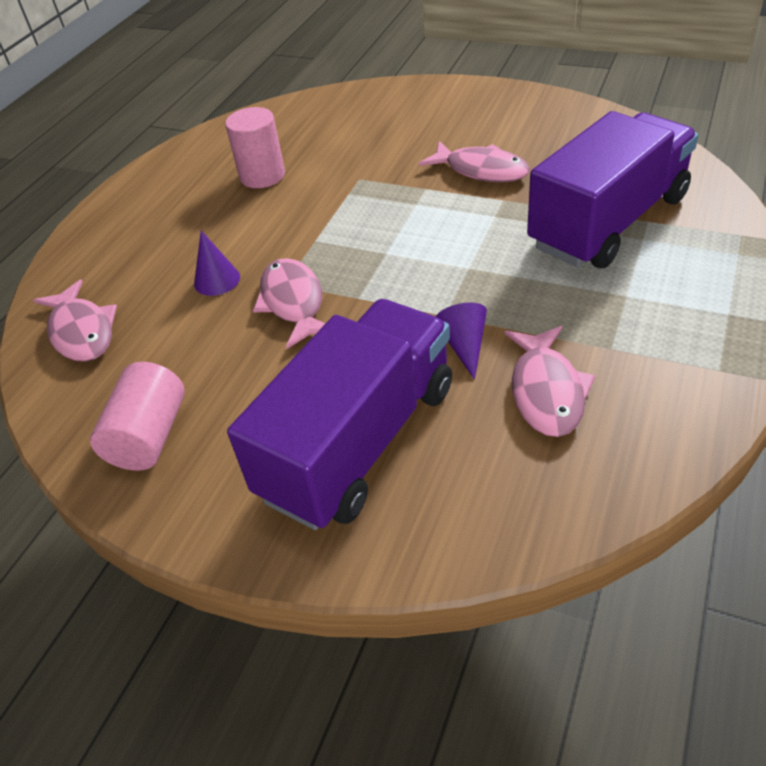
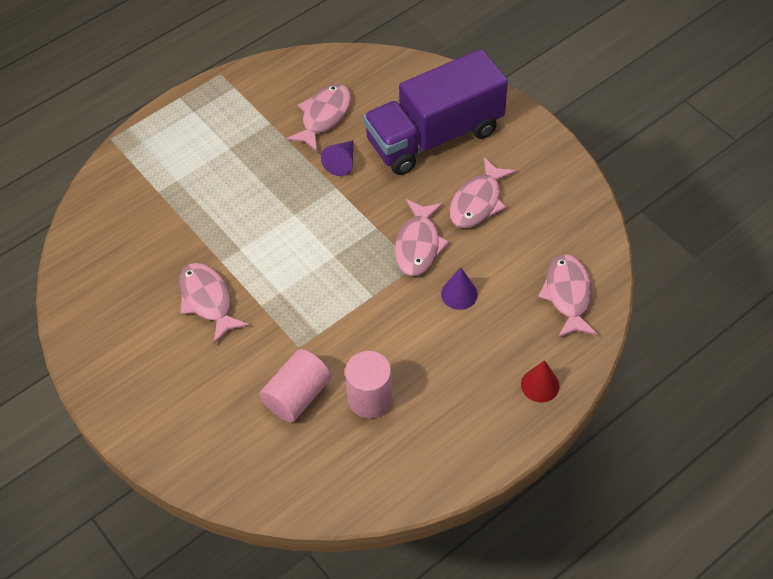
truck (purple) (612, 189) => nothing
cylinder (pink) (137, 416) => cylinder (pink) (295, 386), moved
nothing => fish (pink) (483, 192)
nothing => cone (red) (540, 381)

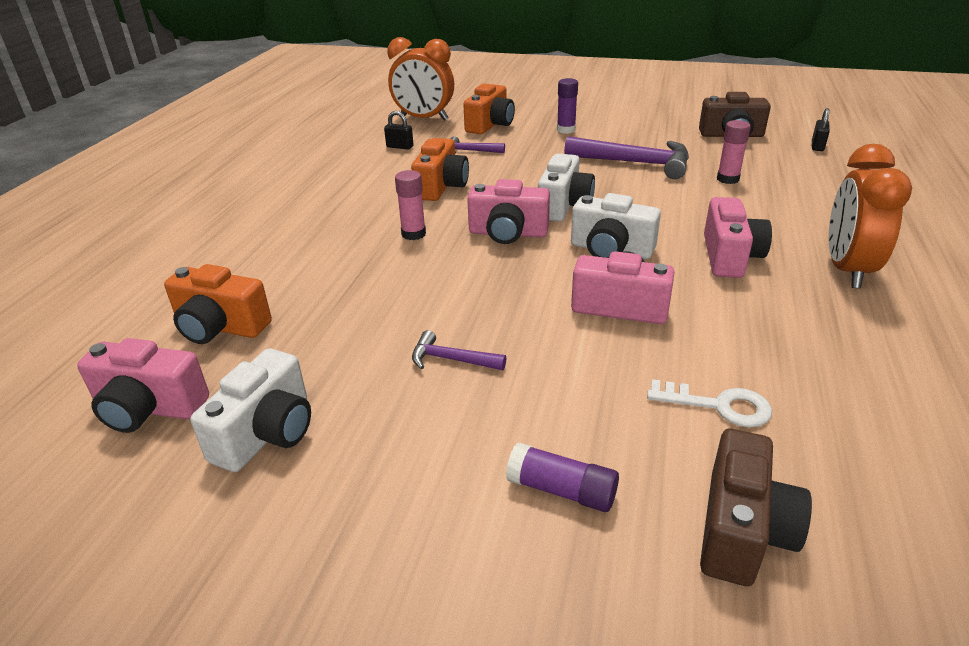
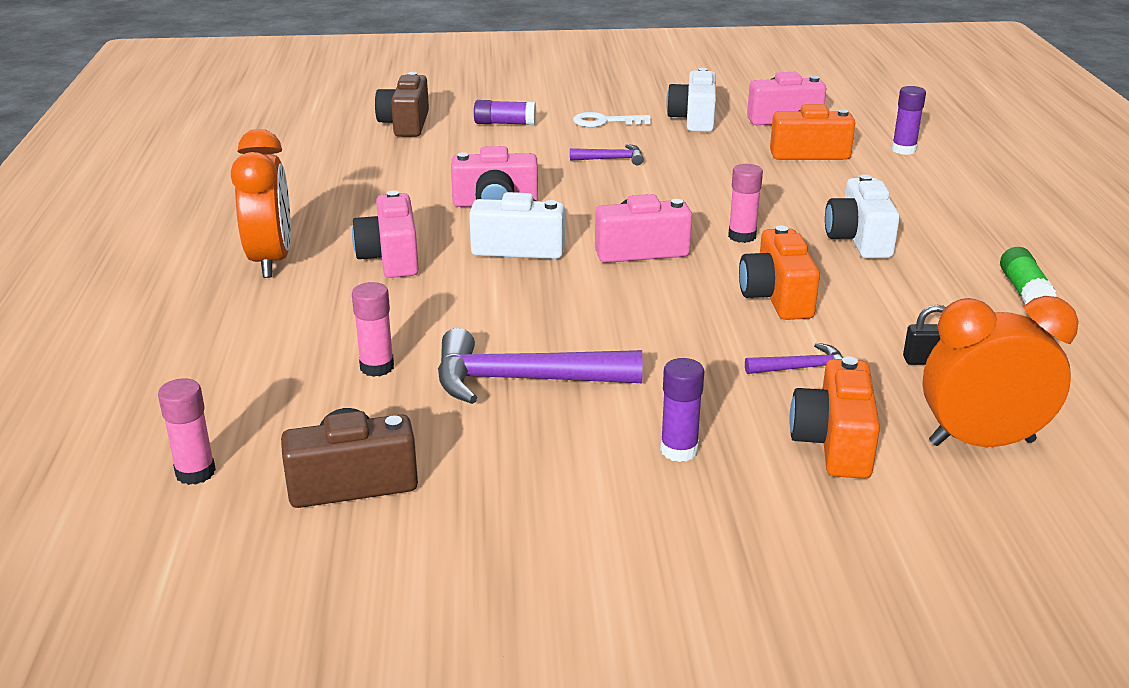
padlock (black) (821, 129) => glue stick (pink) (187, 431)
camera (white) (566, 187) => camera (white) (862, 216), moved
key (white) (709, 403) => key (white) (612, 119), moved
nothing => glue stick (purple) (909, 120)
nothing => glue stick (green) (1028, 275)

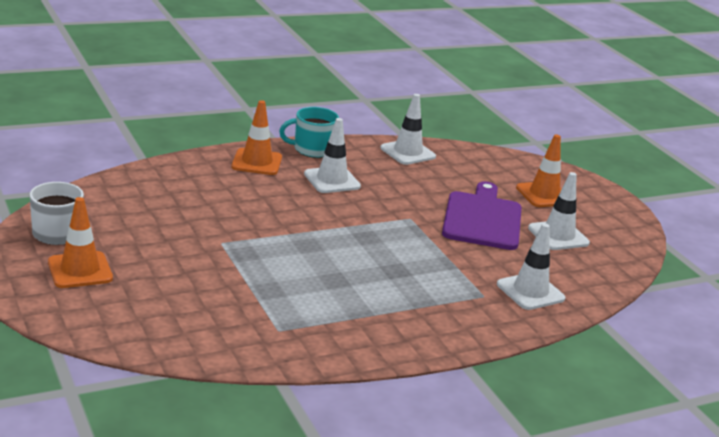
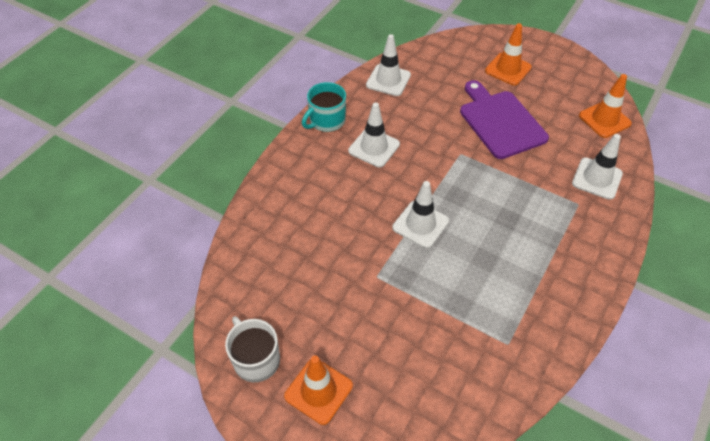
traffic cone (orange) (257, 137) => traffic cone (orange) (605, 106), moved
traffic cone (white) (559, 211) => traffic cone (white) (420, 214), moved

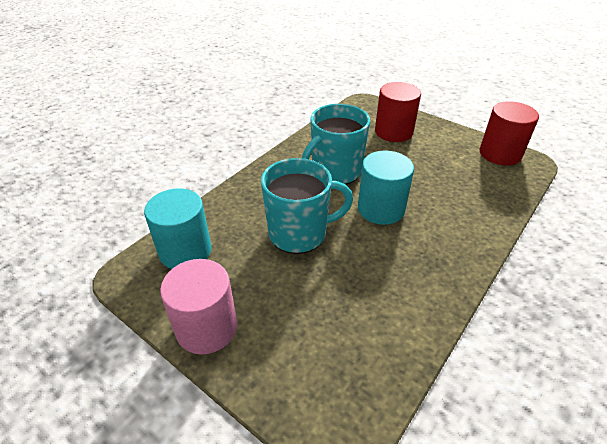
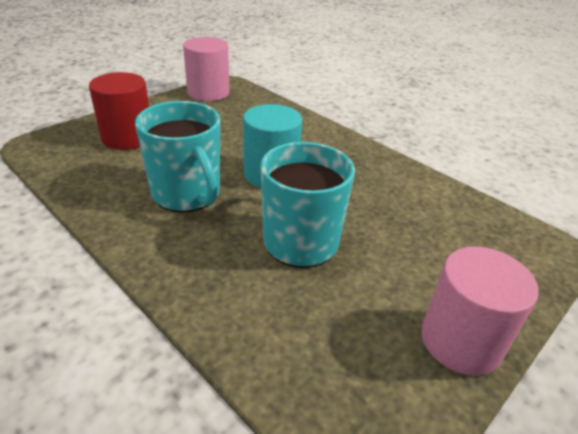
cylinder (red) (509, 133) => cylinder (pink) (206, 69)
cylinder (turquoise) (178, 228) => nothing

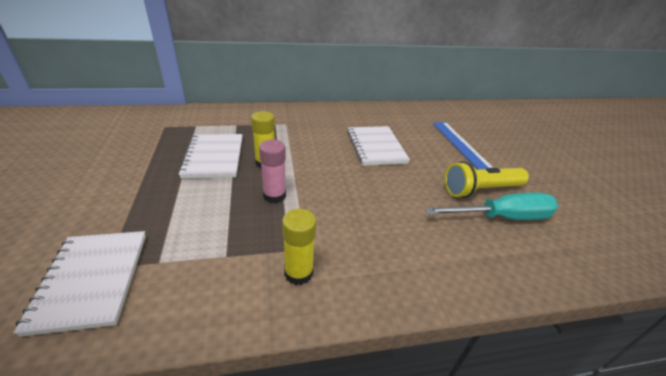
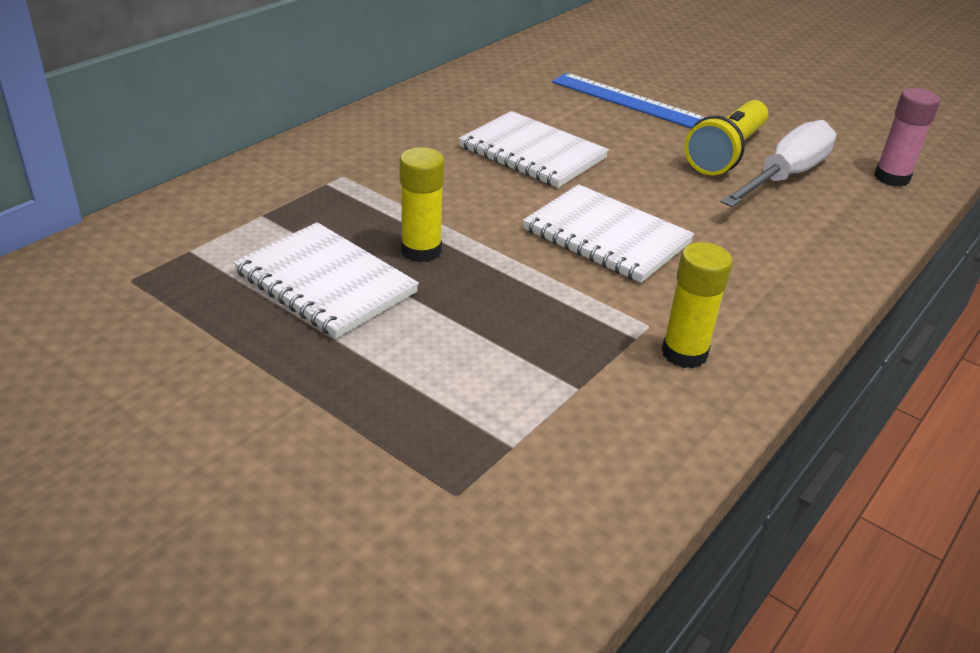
glue stick (pink) (272, 171) => glue stick (pink) (907, 137), moved
screwdriver (turquoise) (491, 206) => screwdriver (white) (778, 163)
notebook (white) (79, 284) => notebook (white) (608, 233), moved

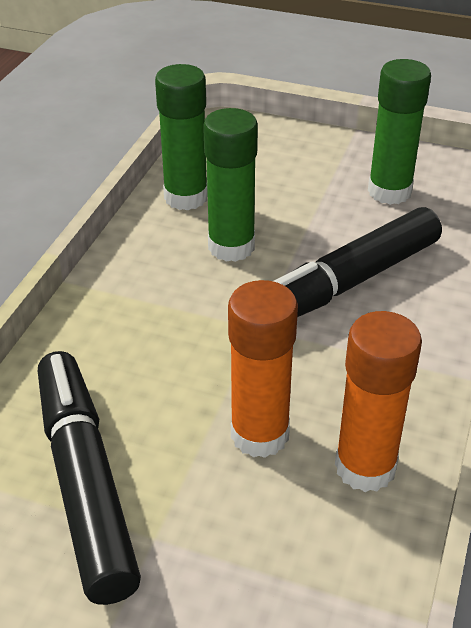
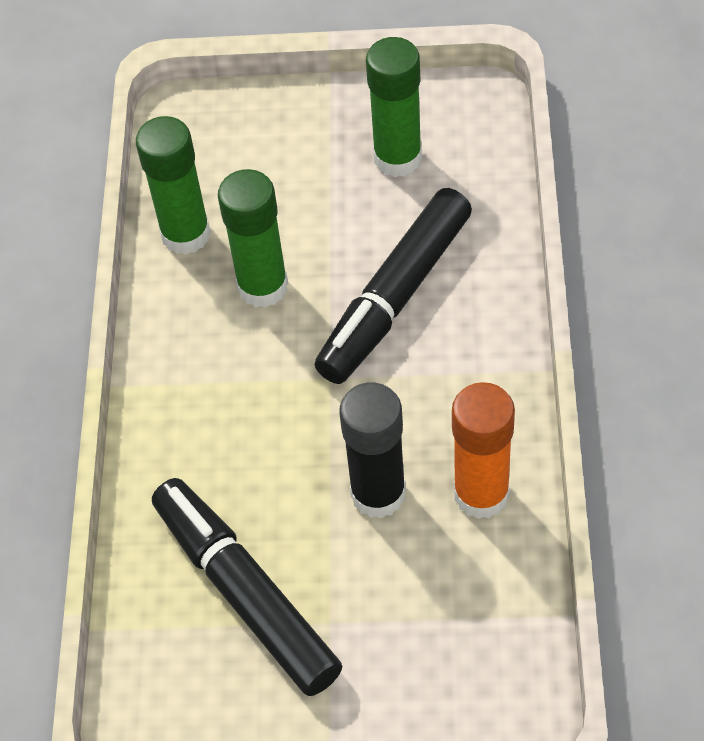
glue stick (orange) (263, 369) => glue stick (black) (372, 450)

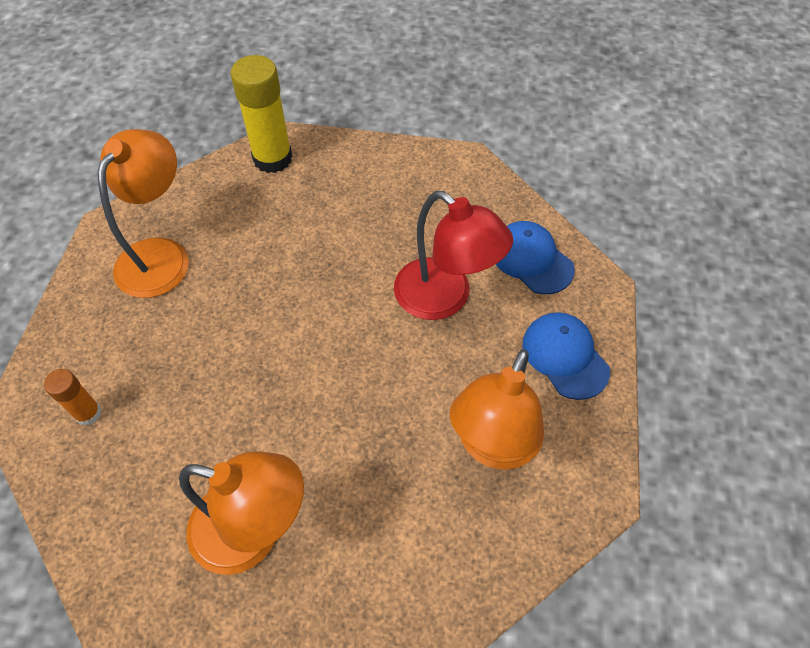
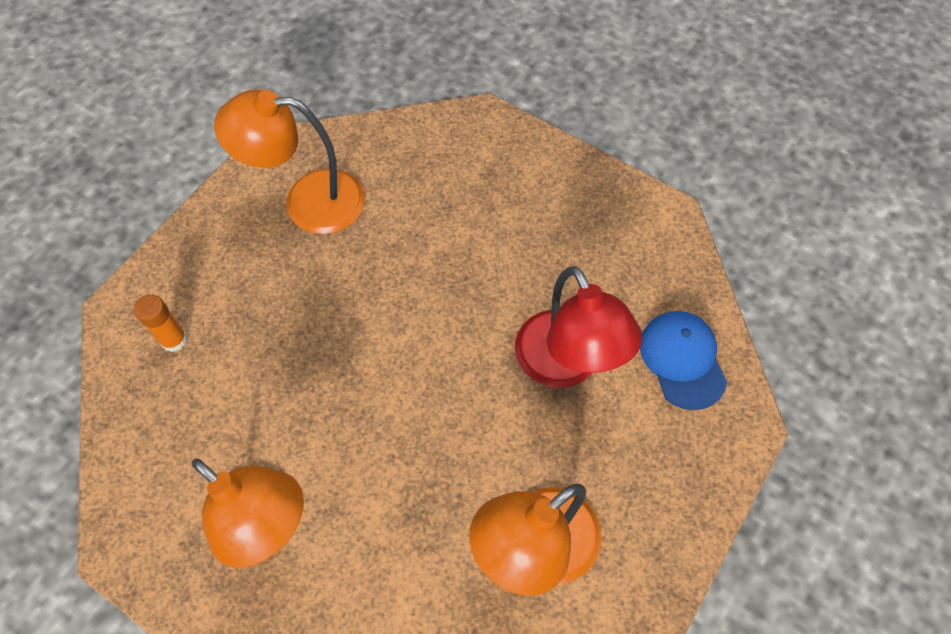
glue stick (yellow) (261, 114) => nothing
lamp (orange) (143, 213) => lamp (orange) (289, 162), 135 degrees counterclockwise
cap (blue) (566, 356) => nothing

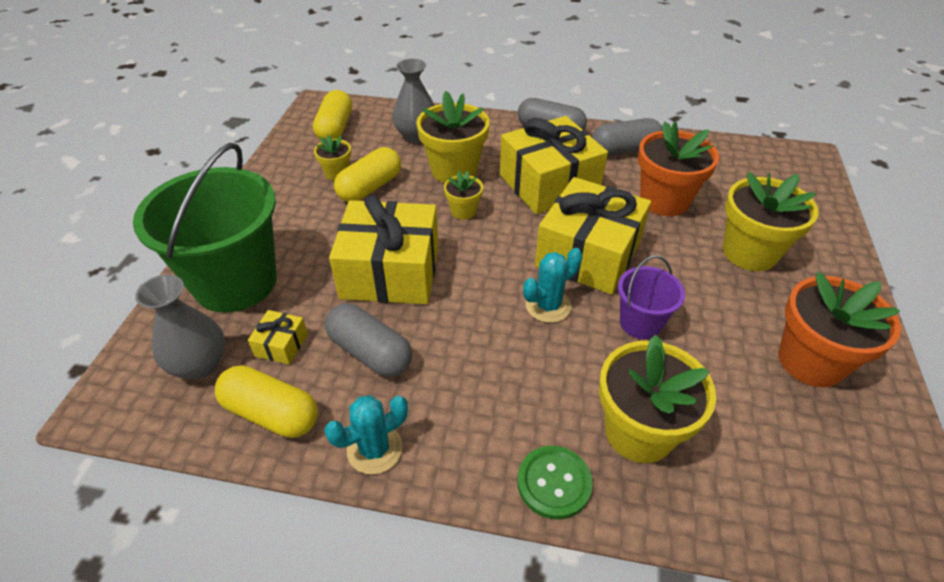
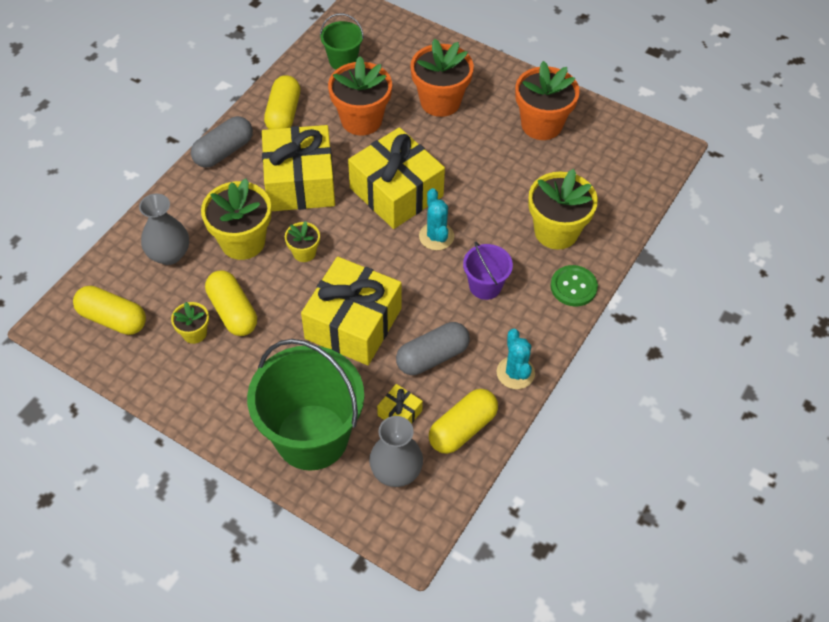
capsule (grey) (627, 137) => capsule (yellow) (282, 102)
flower pot (yellow) (770, 221) => flower pot (orange) (442, 78)
bucket (purple) (651, 297) => bucket (purple) (488, 271), moved
nothing => bucket (green) (342, 41)

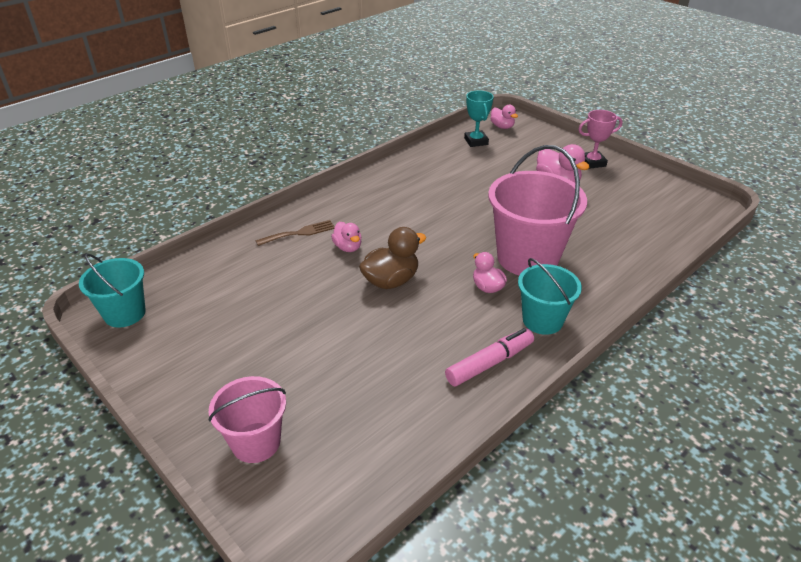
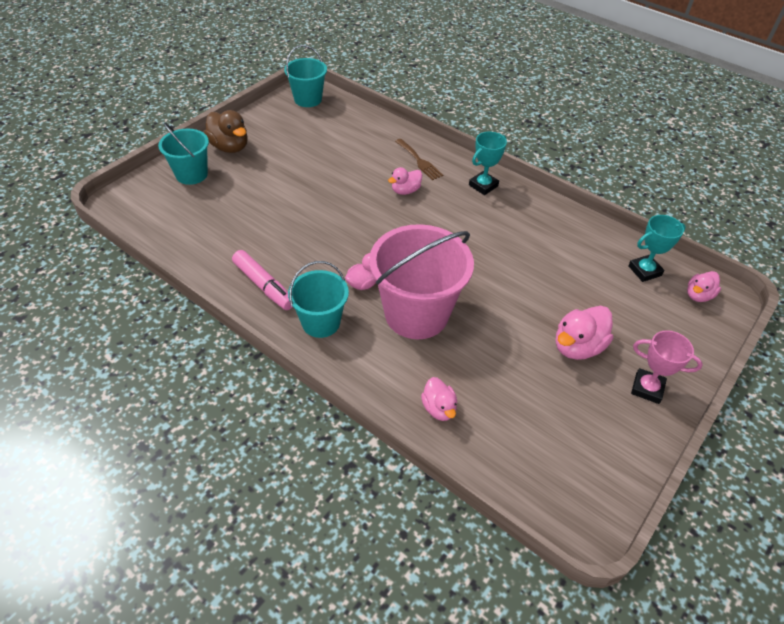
trophy (pink) (600, 139) => trophy (pink) (667, 367), 45 degrees counterclockwise
duck (brown) (392, 258) => duck (brown) (226, 131), moved
bucket (pink) (247, 419) => bucket (turquoise) (183, 154)
nothing => trophy (turquoise) (488, 163)
nothing => duck (pink) (439, 399)

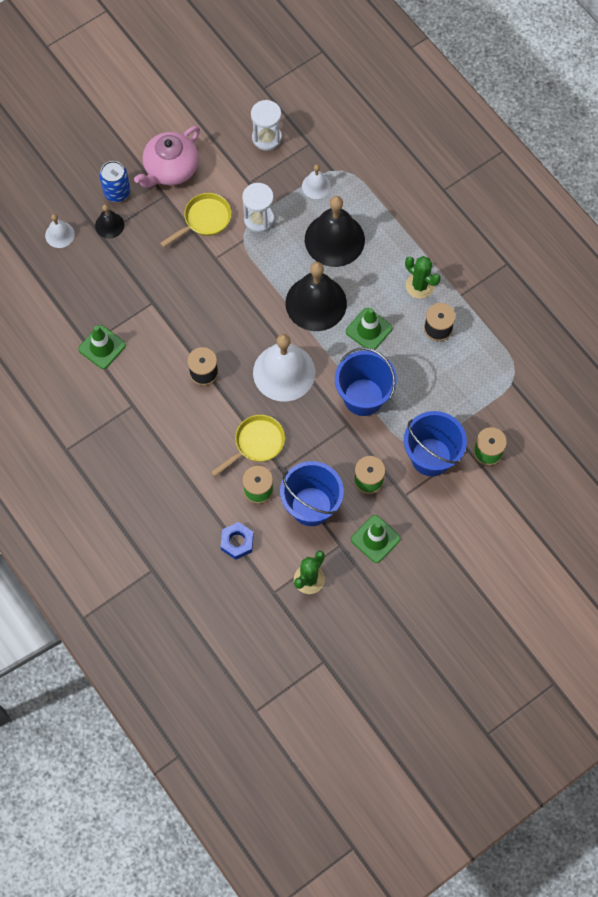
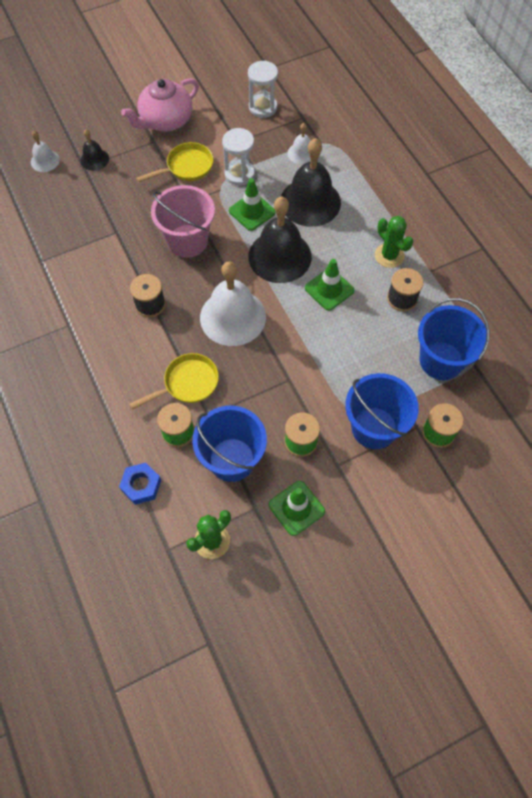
can (blue) (114, 181) => nothing
traffic cone (green) (102, 347) => traffic cone (green) (252, 204), moved
bucket (blue) (366, 381) => bucket (blue) (454, 339), moved
nothing => bucket (pink) (183, 221)

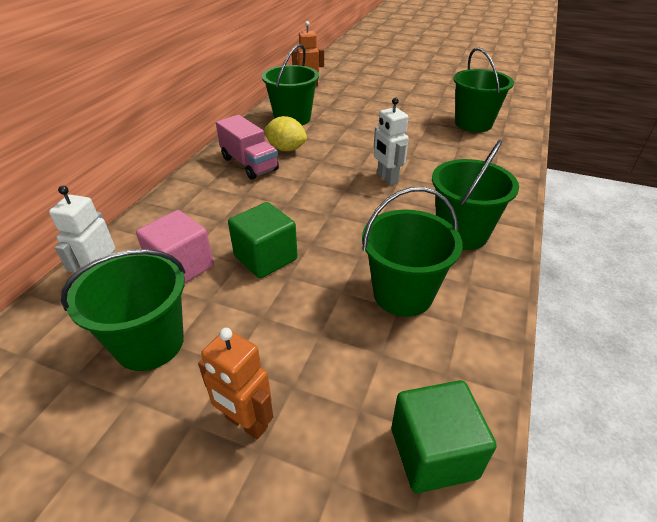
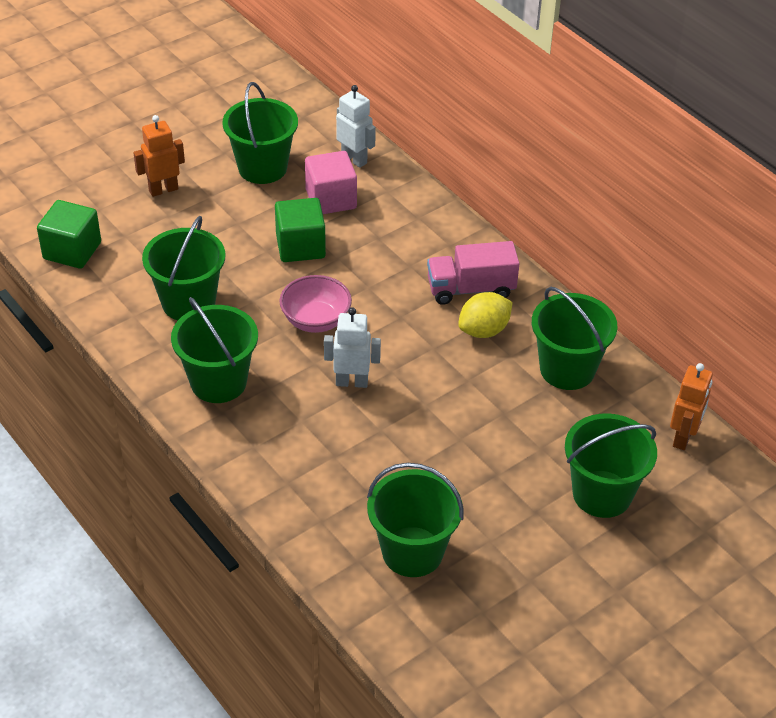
nothing => bowl (pink) (315, 304)
nothing => bucket (green) (611, 465)

